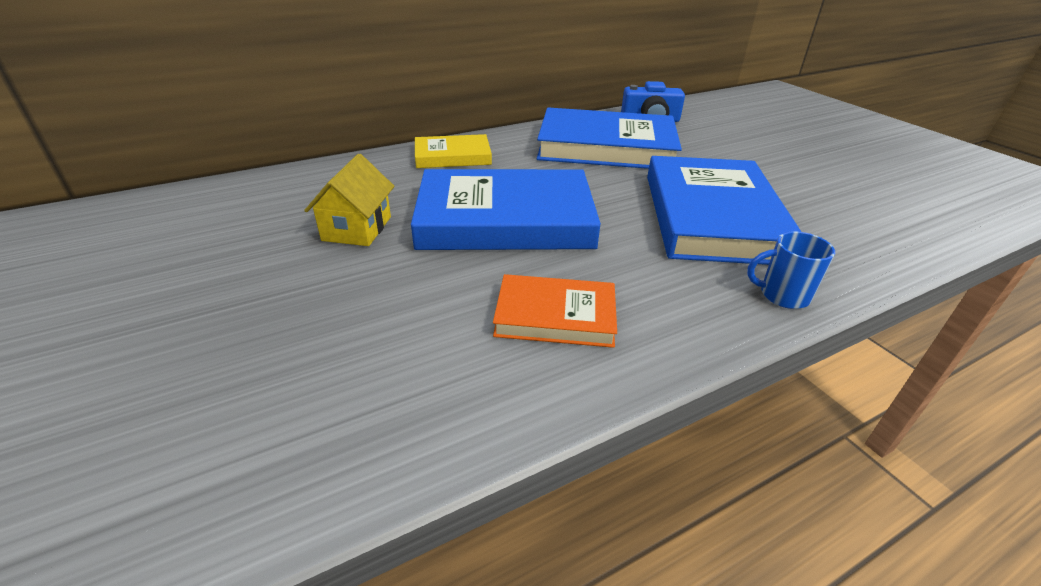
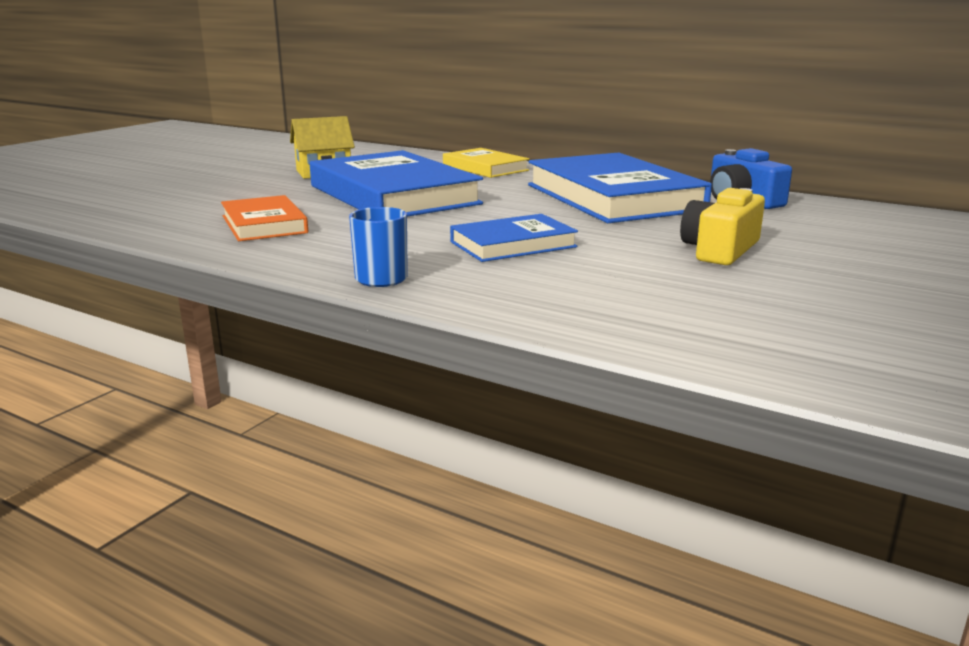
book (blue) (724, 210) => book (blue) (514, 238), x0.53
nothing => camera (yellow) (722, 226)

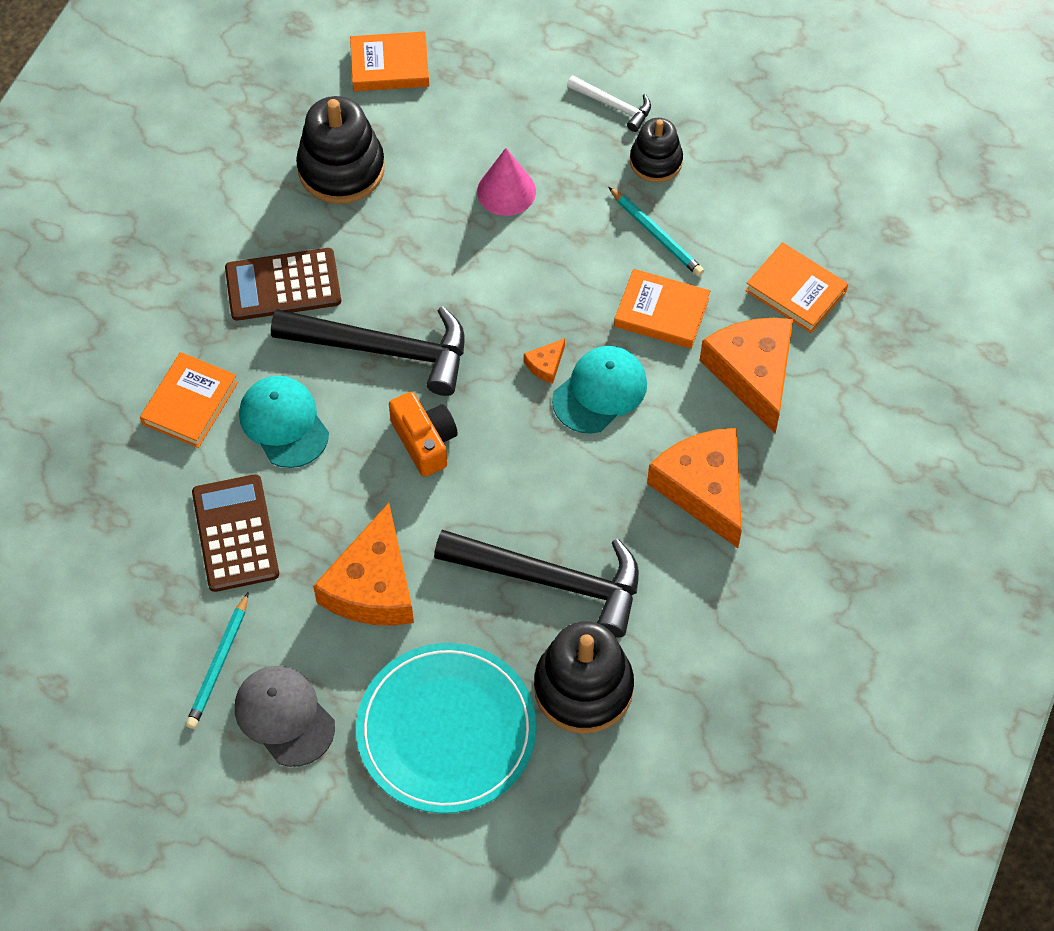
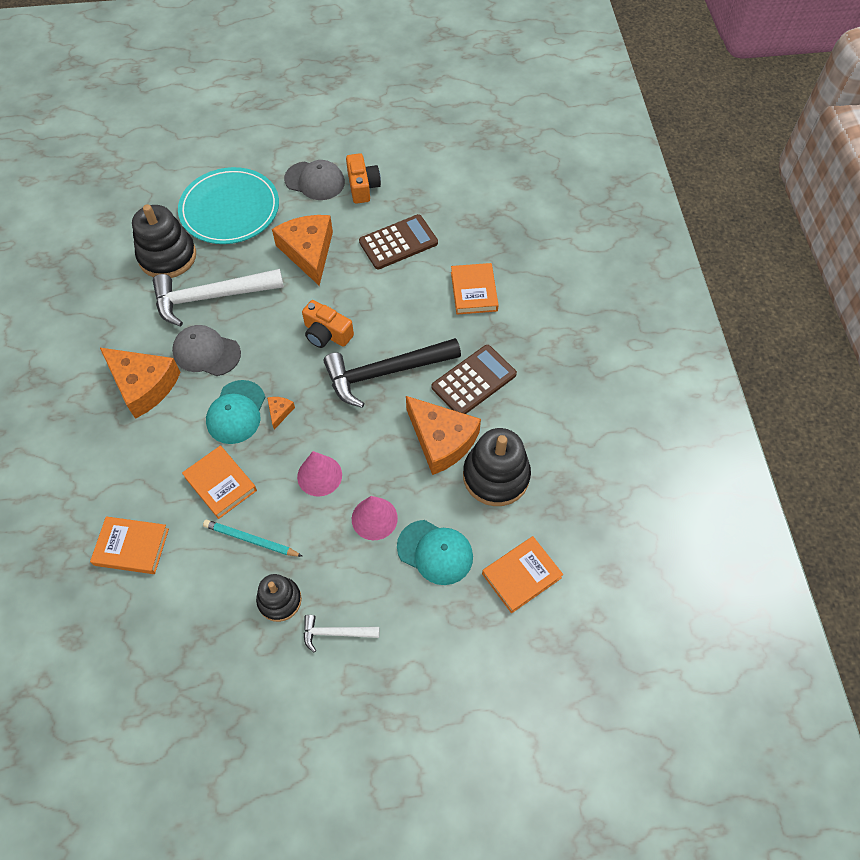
book (orange) (662, 309) => book (orange) (219, 482), 60 degrees clockwise
cheese (orange) (746, 375) => cheese (orange) (443, 435), moved
cap (turquoise) (284, 422) => cap (turquoise) (435, 552), moved
calculator (brown) (235, 533) => calculator (brown) (398, 242), 75 degrees counterclockwise
hammer (black) (536, 584) => hammer (white) (218, 297)
pencil (turquoise) (217, 660) => camera (orange) (363, 178)
nothing => cap (grey) (206, 350)
nothing => cone (pink) (319, 473)

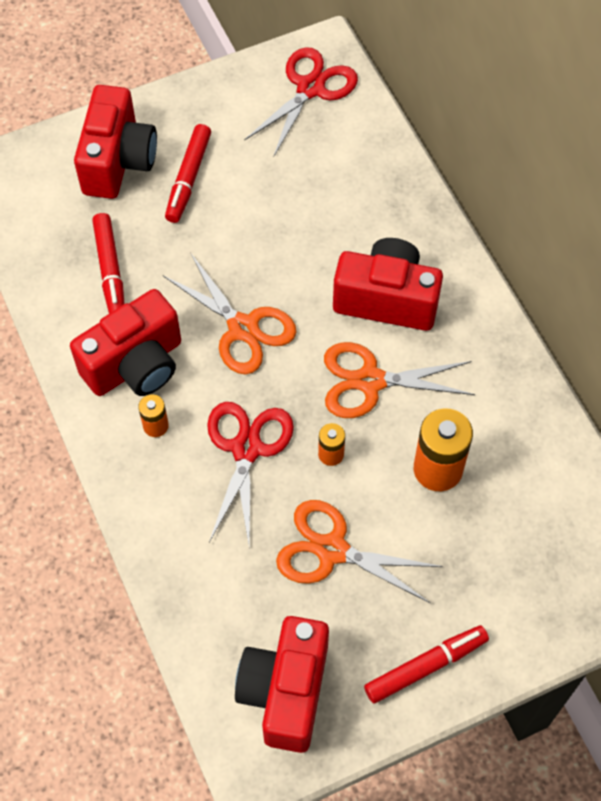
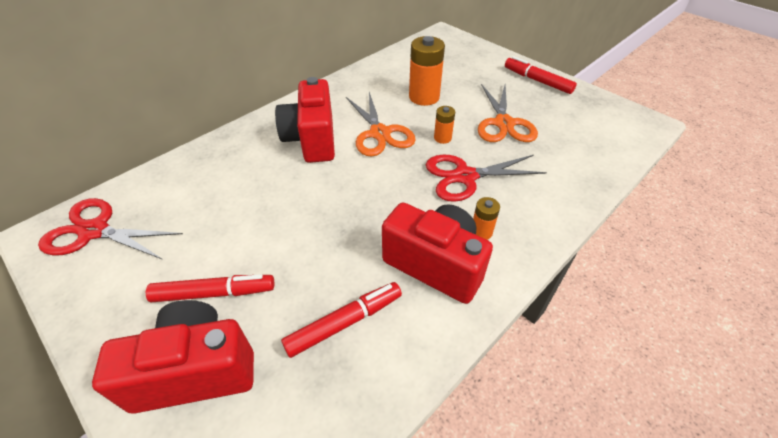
scissors (orange) (230, 314) => nothing
camera (red) (282, 684) => nothing

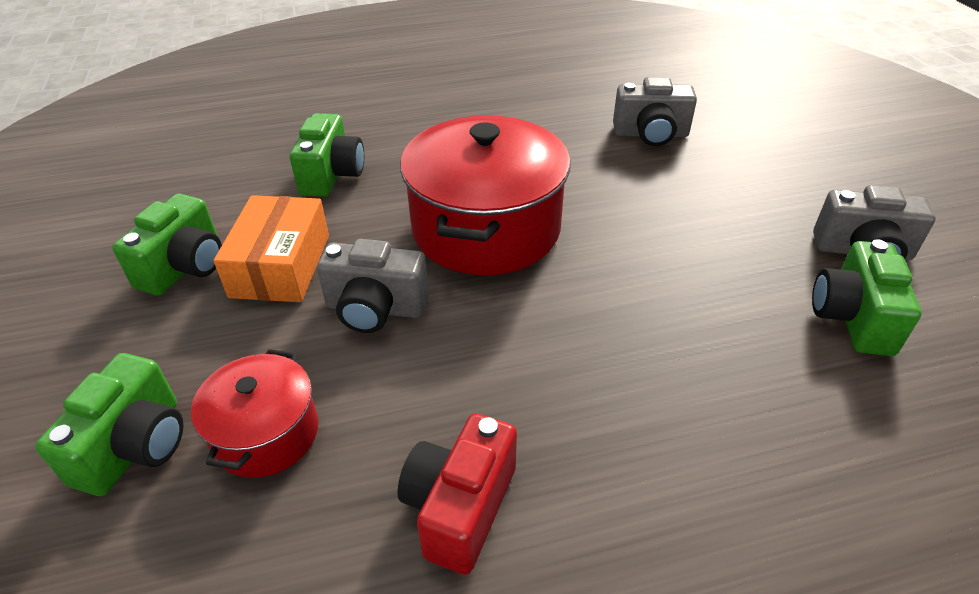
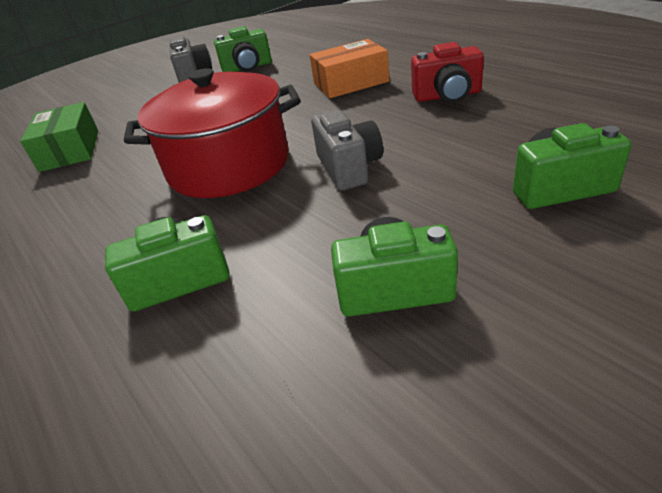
camera (grey) (655, 111) => box (green) (59, 137)
box (orange) (271, 248) => box (orange) (350, 68), moved
pot (red) (254, 413) => nothing

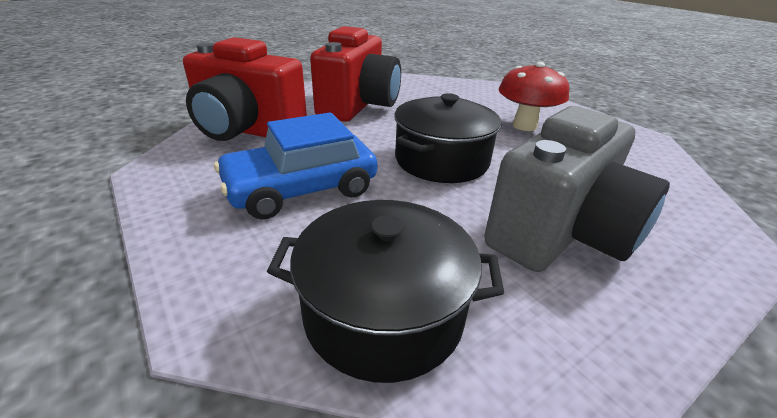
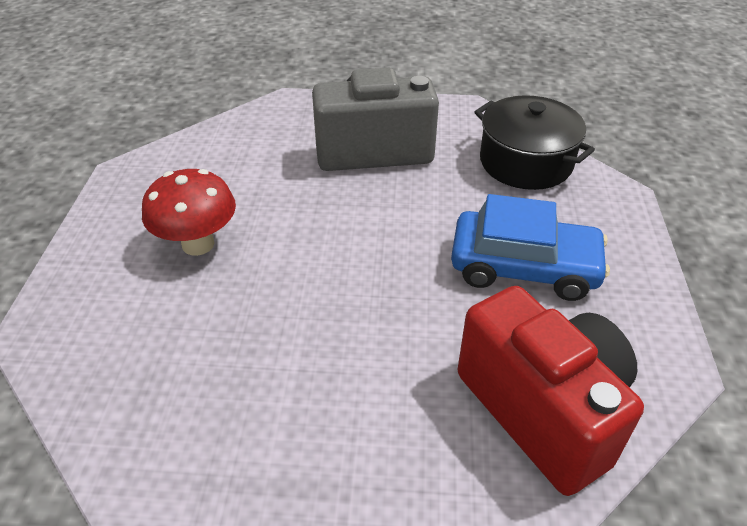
camera (red) (355, 74) => nothing
pot (black) (447, 138) => nothing

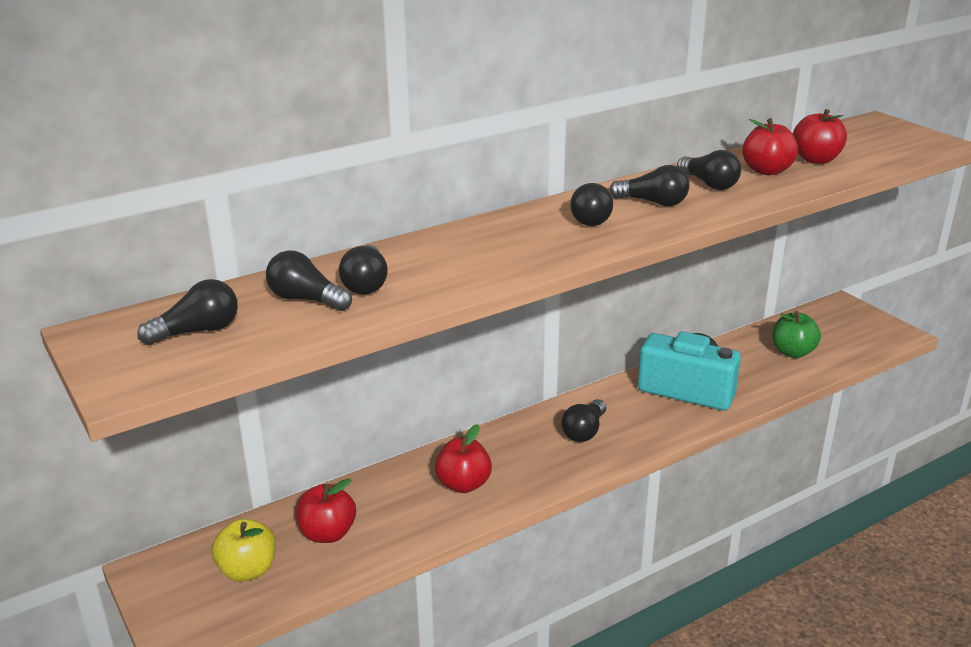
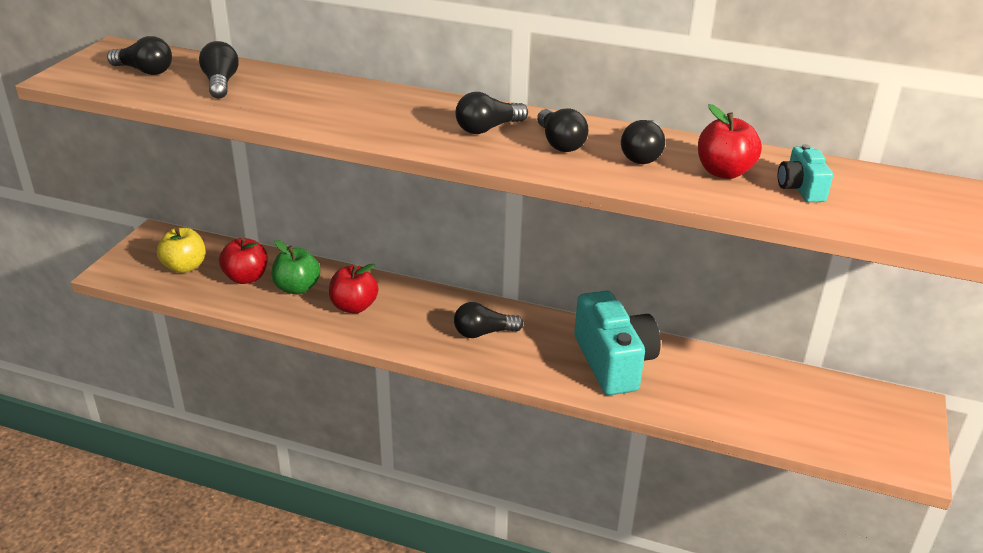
apple (red) (820, 136) => camera (turquoise) (805, 173)
light bulb (black) (363, 270) => nothing
apple (green) (796, 334) => apple (green) (296, 267), moved

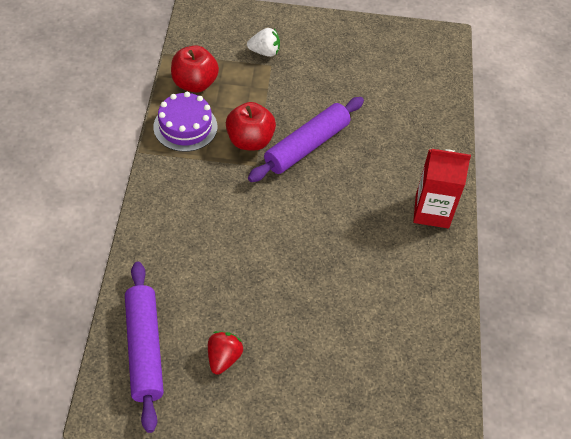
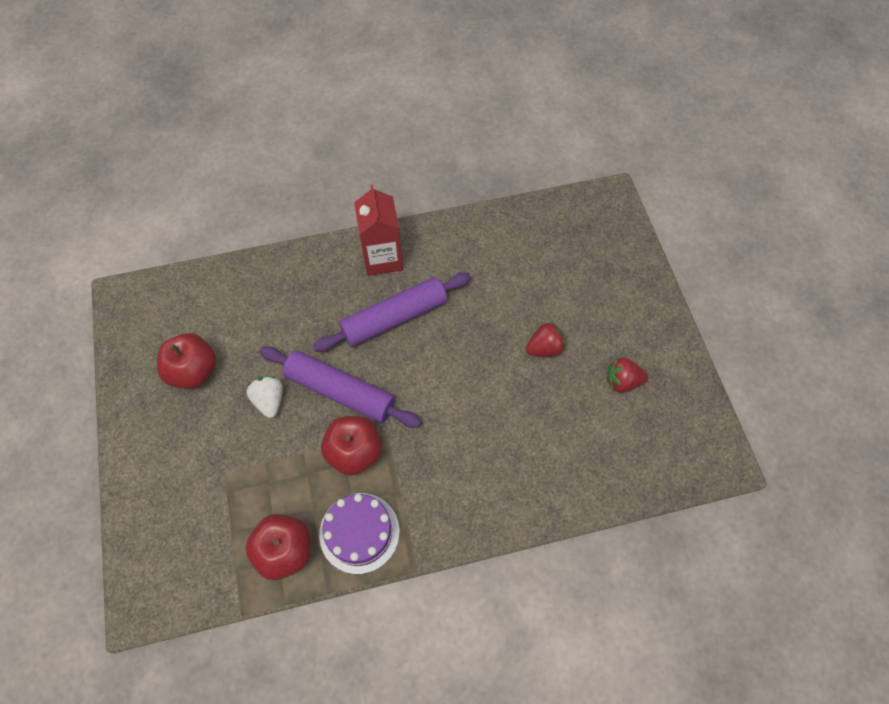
strawberry (white) (263, 42) => strawberry (white) (265, 397), moved
rolling pin (purple) (144, 347) => rolling pin (purple) (392, 312), moved
nothing => strawberry (red) (546, 339)
nothing => apple (red) (187, 361)

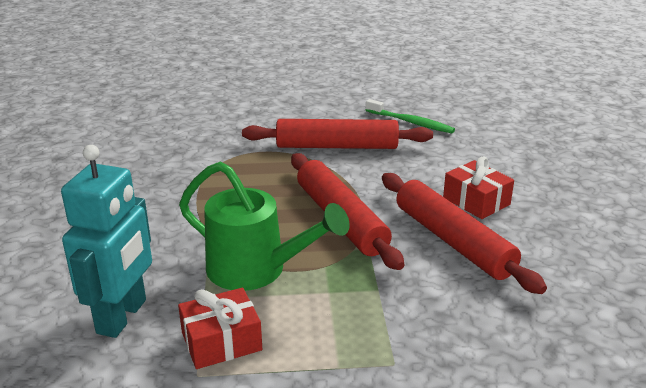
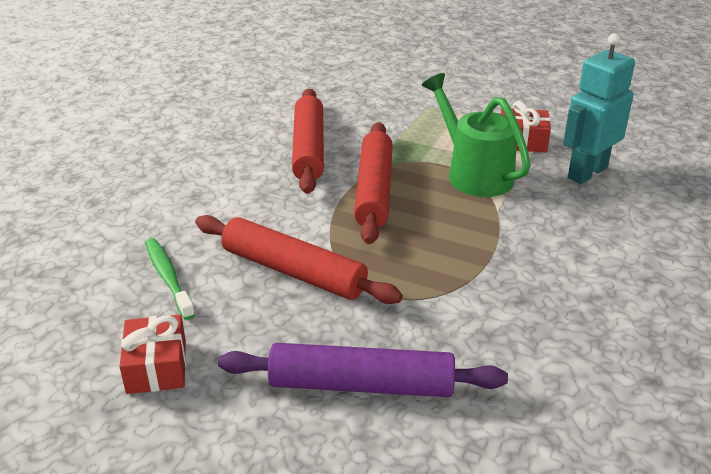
gift (red) (478, 188) => gift (red) (152, 354), moved
nothing => rolling pin (purple) (363, 370)

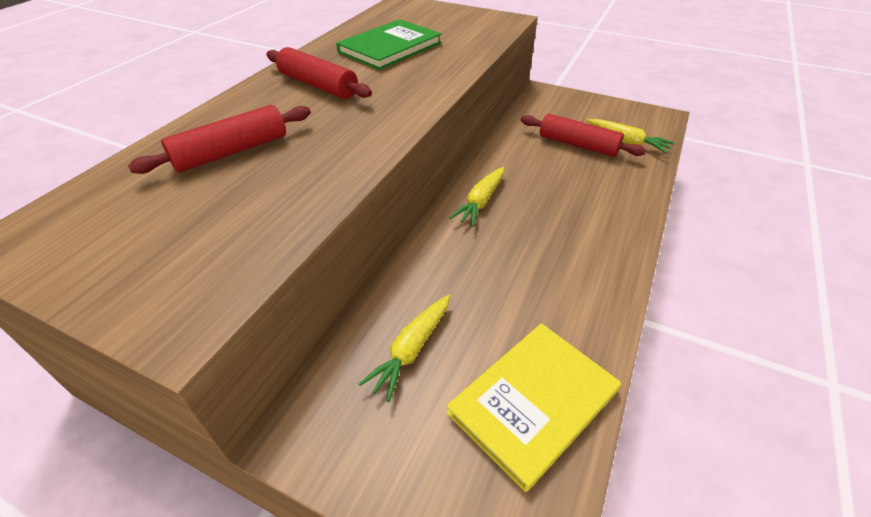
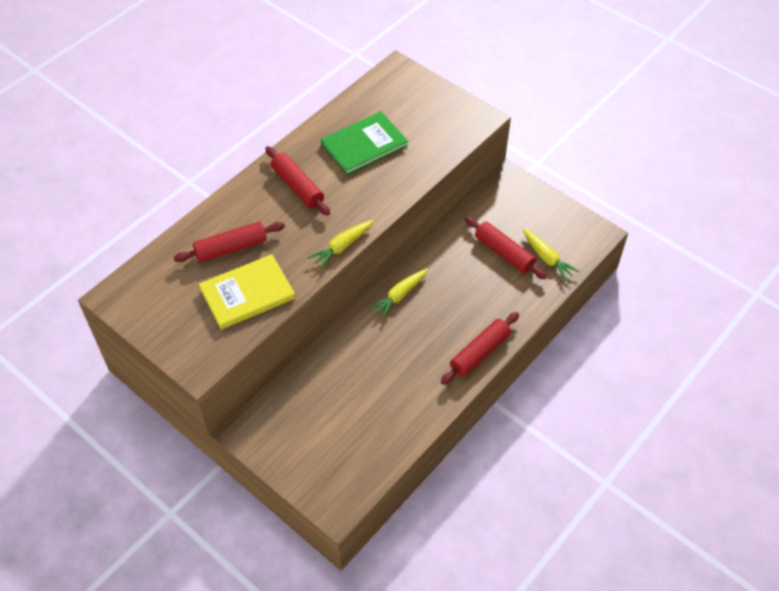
carrot (yellow) (404, 348) => carrot (yellow) (341, 244), moved
book (yellow) (533, 407) => book (yellow) (247, 292), moved
nothing => rolling pin (red) (480, 348)

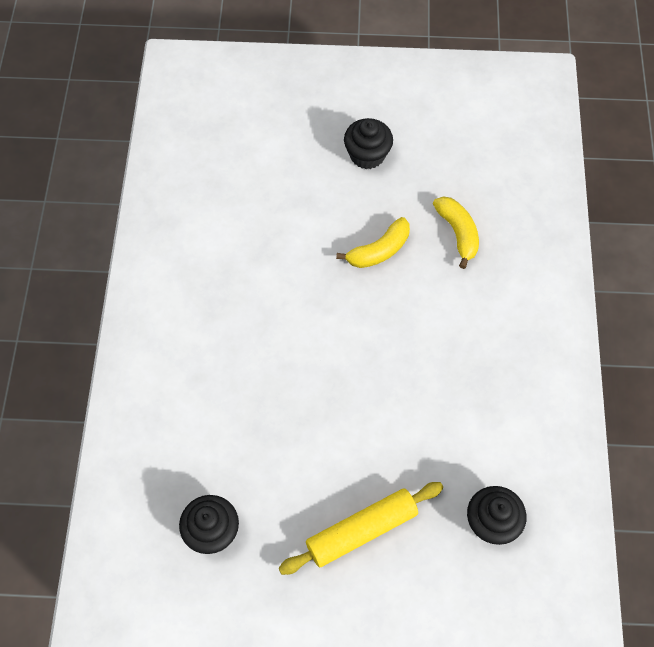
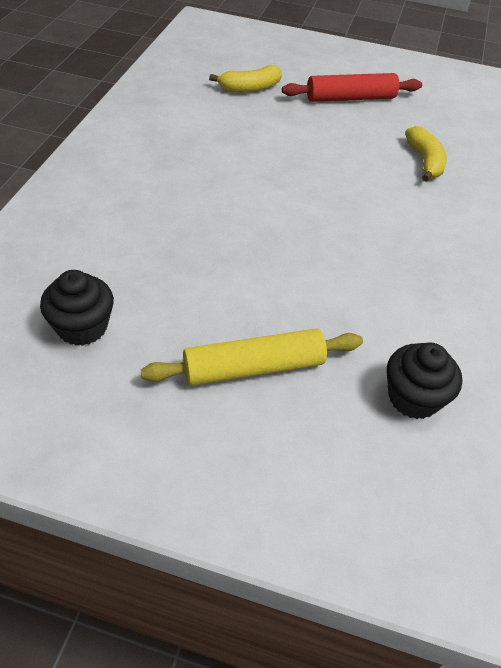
cupcake (black) (368, 143) => rolling pin (red) (352, 87)
banana (yellow) (373, 242) => banana (yellow) (245, 78), moved

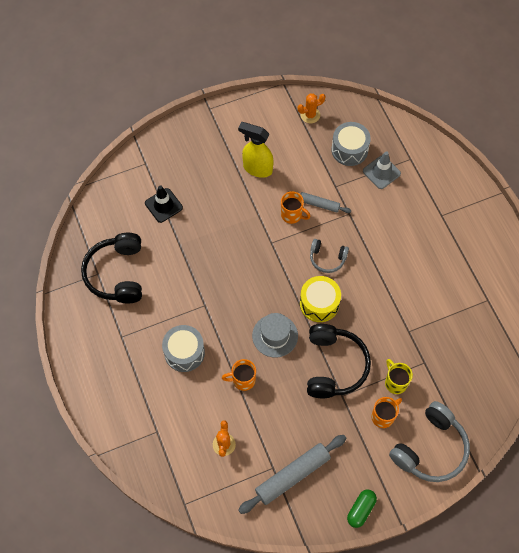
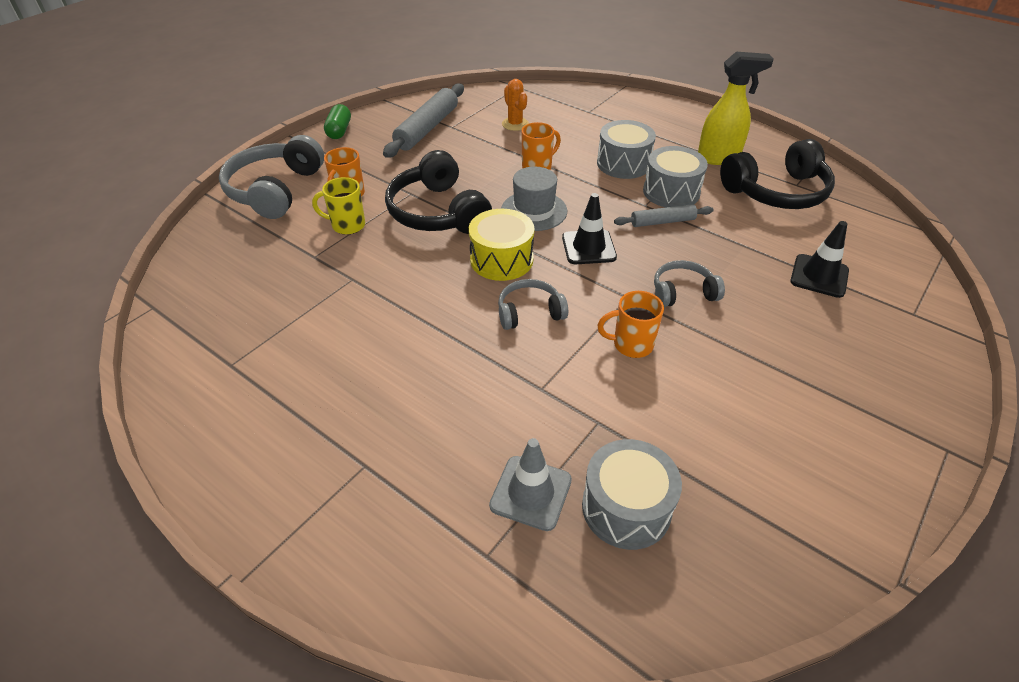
cactus (orange) (312, 108) => nothing
spray bottle (yellow) (255, 150) => spray bottle (yellow) (735, 108), moved
rolling pin (grey) (320, 202) => rolling pin (grey) (664, 215), moved
headphones (black) (111, 268) => headphones (black) (777, 174), 105 degrees clockwise
mug (yellow) (399, 376) => mug (yellow) (338, 206), 150 degrees clockwise
nothing => drum (grey) (675, 176)
nothing => traffic cone (black) (589, 228)
nothing => headphones (grey) (689, 283)

